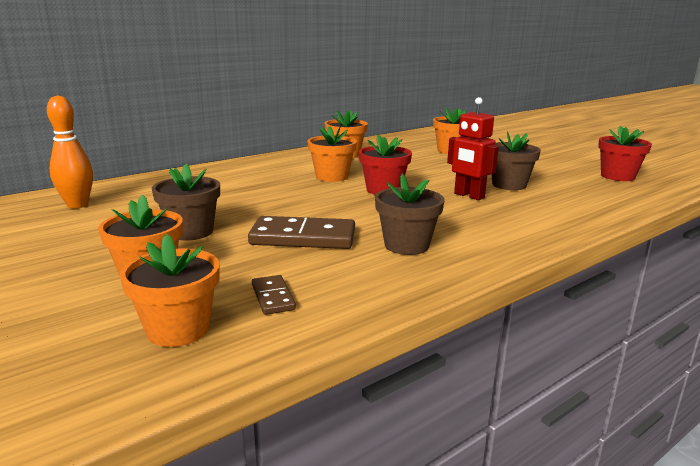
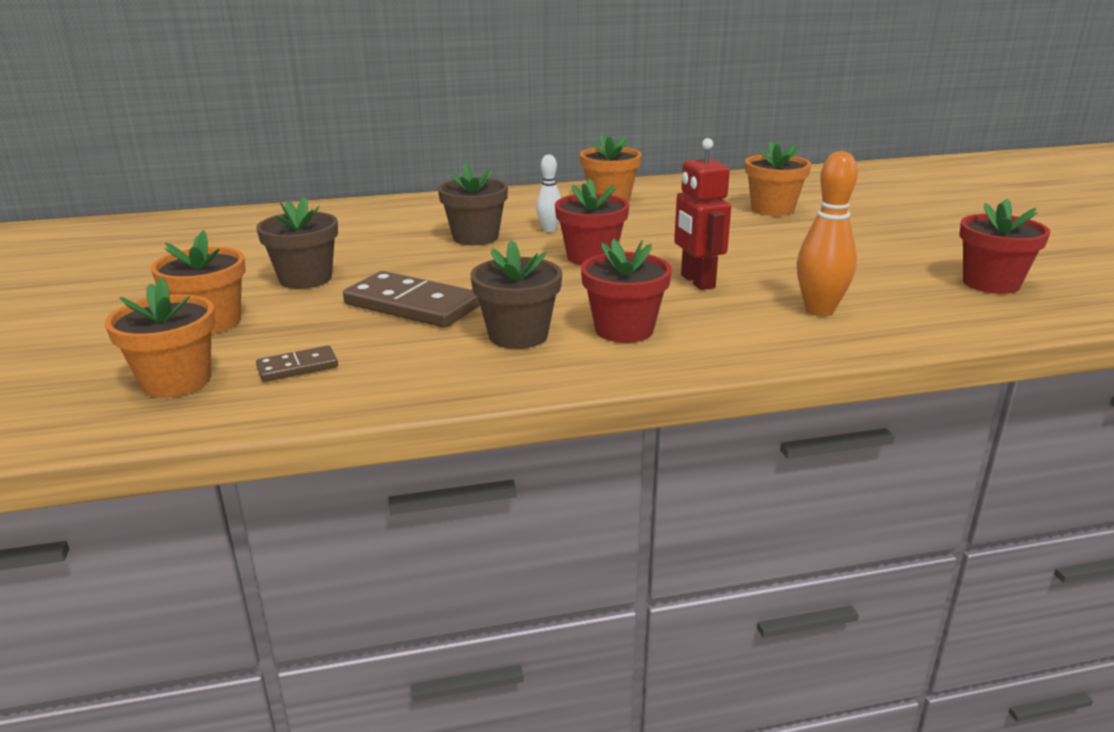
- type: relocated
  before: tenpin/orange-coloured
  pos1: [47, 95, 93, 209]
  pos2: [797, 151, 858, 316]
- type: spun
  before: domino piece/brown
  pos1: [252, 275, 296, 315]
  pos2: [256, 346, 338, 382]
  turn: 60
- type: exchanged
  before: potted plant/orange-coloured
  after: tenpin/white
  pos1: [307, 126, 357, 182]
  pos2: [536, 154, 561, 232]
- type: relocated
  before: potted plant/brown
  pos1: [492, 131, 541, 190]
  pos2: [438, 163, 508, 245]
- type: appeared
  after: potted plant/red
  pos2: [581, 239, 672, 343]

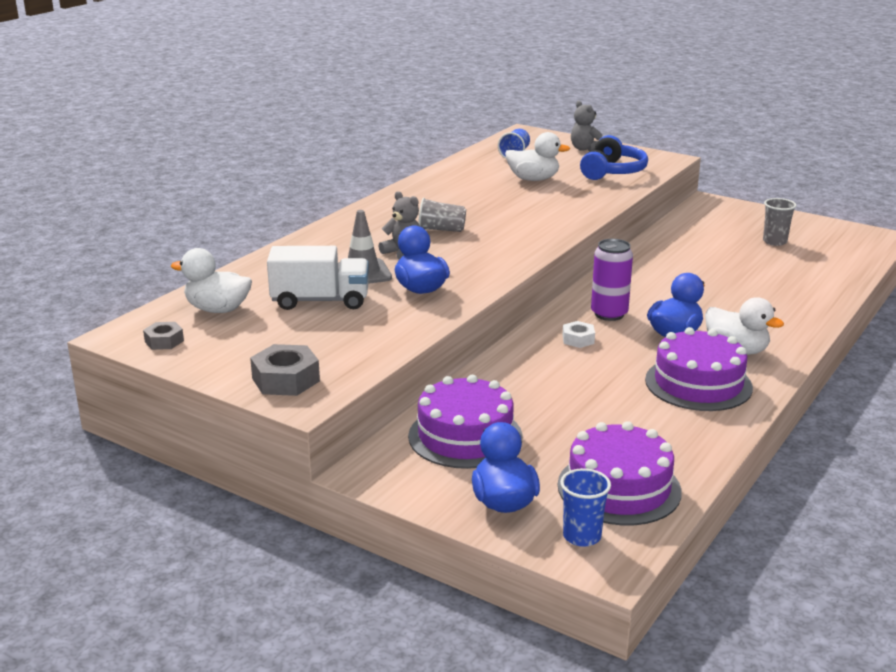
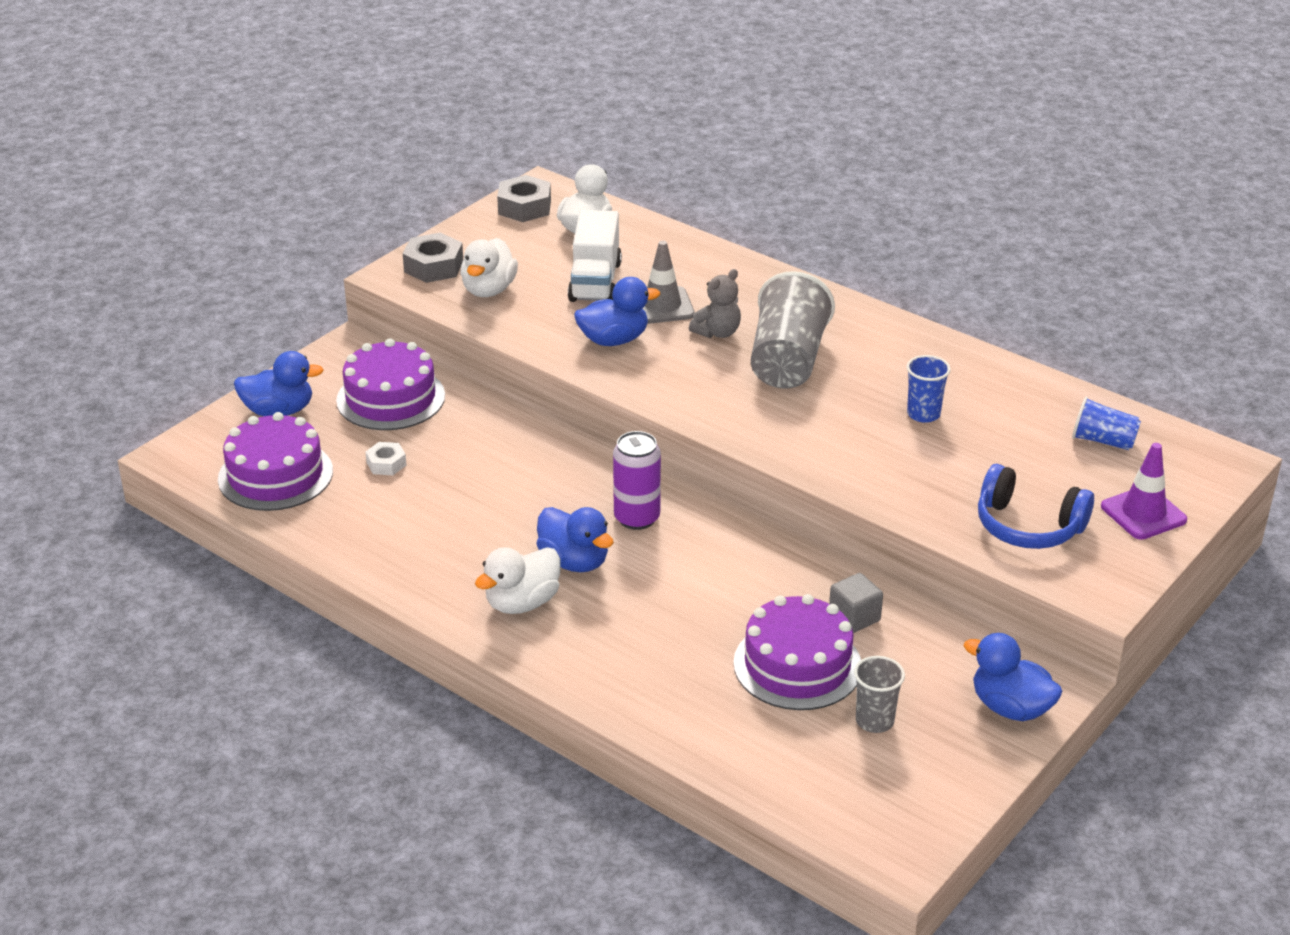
- type: size
  before: hex nut/grey
  pos1: [143, 322, 184, 350]
  pos2: [497, 175, 551, 222]
  scale: 1.67
- type: size
  before: beaker/grey
  pos1: [418, 198, 466, 232]
  pos2: [751, 271, 835, 389]
  scale: 1.89
- type: relocated
  before: rubber duck/white
  pos1: [505, 132, 570, 181]
  pos2: [461, 238, 518, 297]
- type: relocated
  before: beaker/royal blue
  pos1: [560, 468, 611, 547]
  pos2: [907, 355, 951, 423]
- type: relocated
  before: hex nut/white
  pos1: [562, 321, 595, 348]
  pos2: [365, 442, 406, 475]
- type: exchanged
  before: teddy/grey
  after: safety cone/violet
  pos1: [571, 101, 602, 151]
  pos2: [1101, 443, 1187, 540]
- type: relocated
  before: gateau/violet
  pos1: [645, 327, 753, 411]
  pos2: [733, 594, 861, 710]
- type: appeared
  after: solid cube/grey
  pos2: [829, 573, 883, 633]
- type: appeared
  after: rubber duck/royal blue
  pos2: [964, 633, 1062, 721]

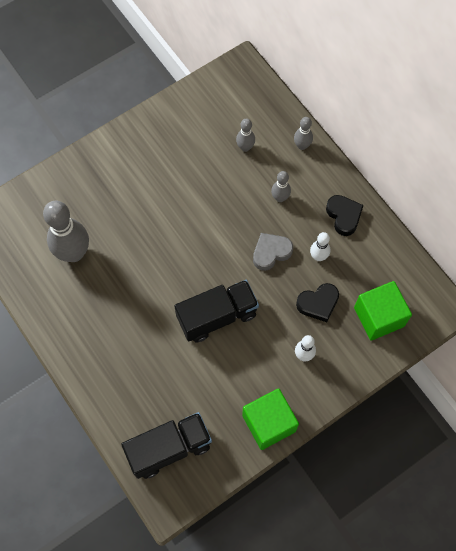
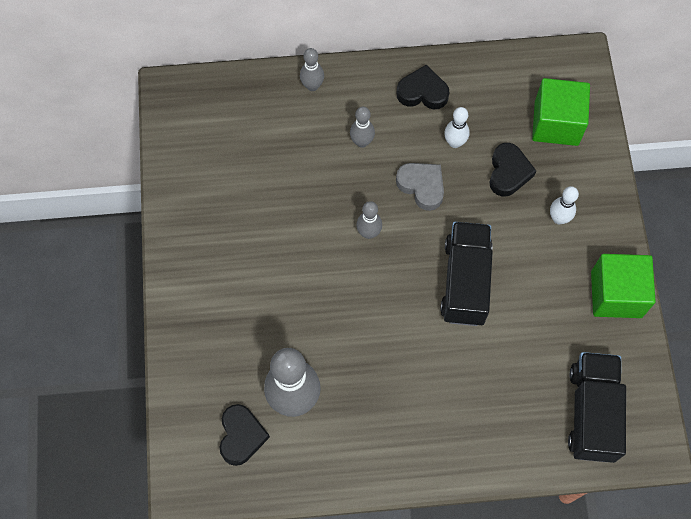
- type: relocated
  before: tenpin/grey
  pos1: [236, 118, 255, 152]
  pos2: [356, 201, 382, 239]
- type: spun
  before: heart/grey
  pos1: [253, 233, 293, 271]
  pos2: [396, 163, 444, 211]
  turn: 135
- type: appeared
  after: heart/jet-black
  pos2: [219, 404, 270, 466]

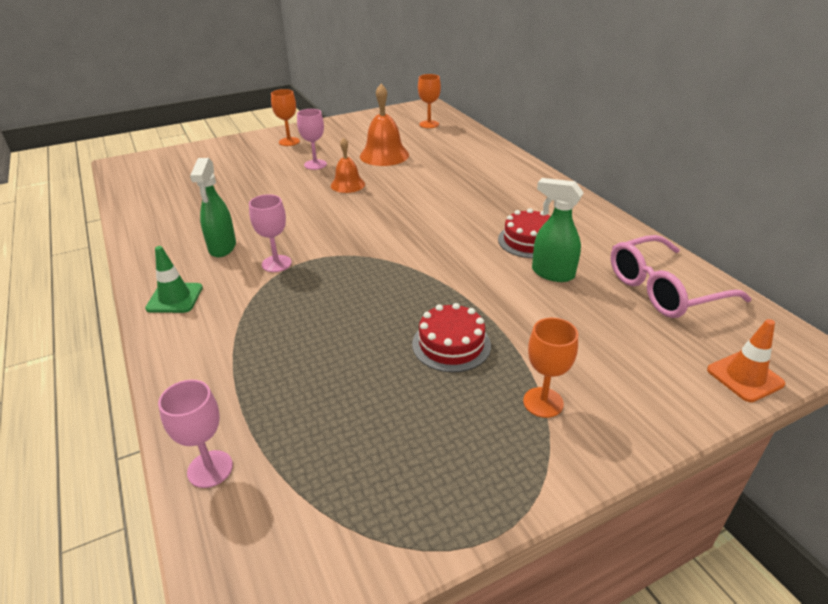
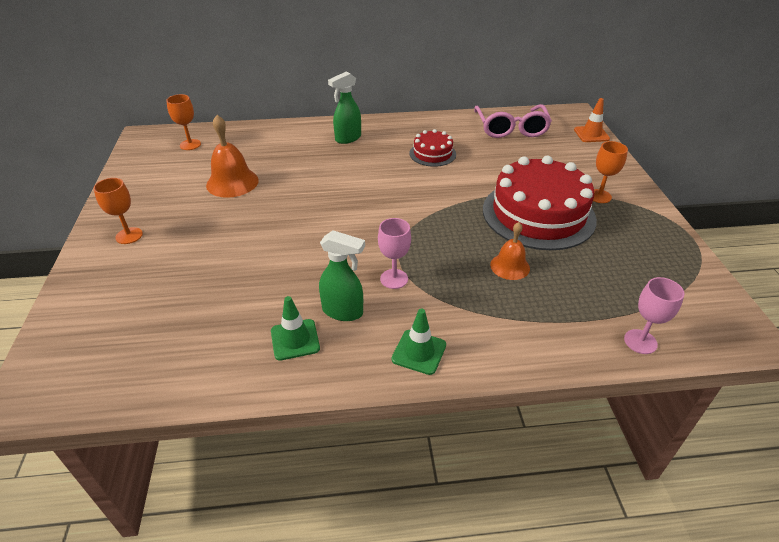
- type: missing
  before: goblet/rosy
  pos1: [297, 109, 327, 170]
- type: relocated
  before: hand bell/orange-coloured
  pos1: [331, 138, 365, 193]
  pos2: [490, 222, 530, 280]
- type: size
  before: gateau/red
  pos1: [412, 303, 491, 372]
  pos2: [483, 156, 597, 250]
  scale: 2.05
- type: relocated
  before: sprayer/emerald
  pos1: [532, 178, 584, 282]
  pos2: [328, 71, 361, 144]
- type: appeared
  after: safety cone/emerald
  pos2: [271, 296, 320, 361]

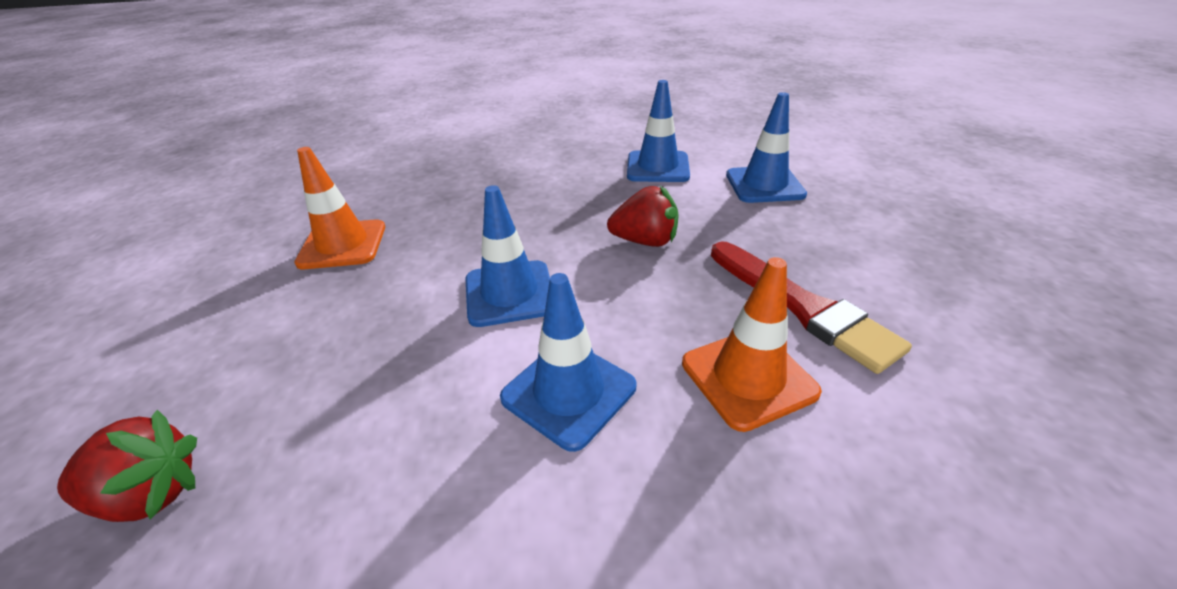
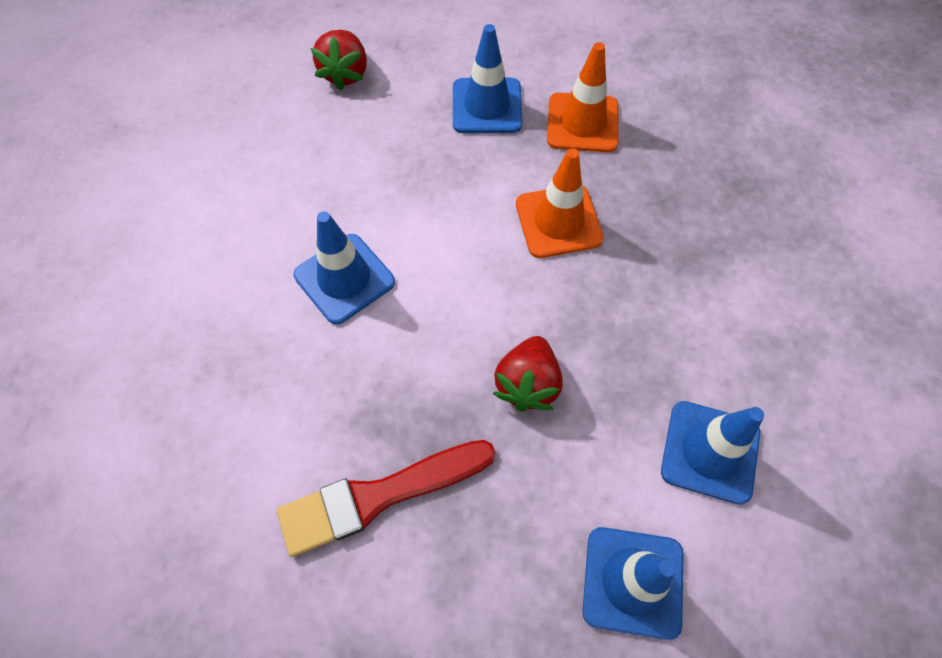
- type: relocated
  before: safety cone/royal blue
  pos1: [465, 185, 550, 327]
  pos2: [453, 24, 523, 133]
- type: relocated
  before: safety cone/orange-coloured
  pos1: [682, 257, 822, 432]
  pos2: [516, 148, 604, 258]

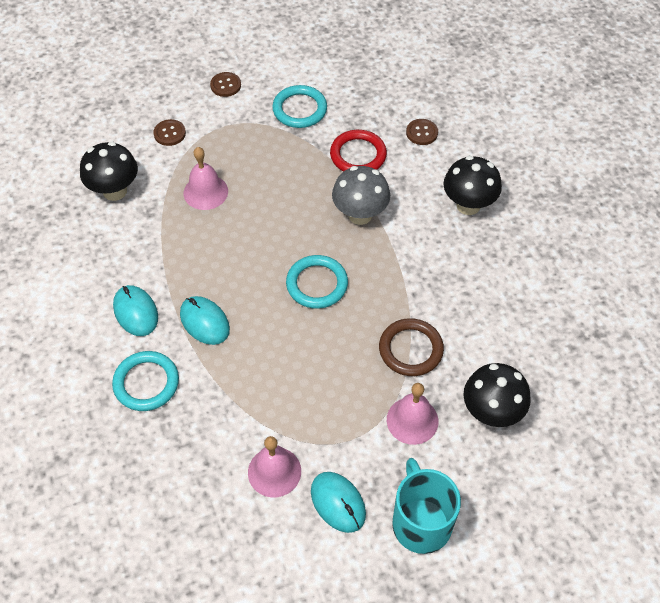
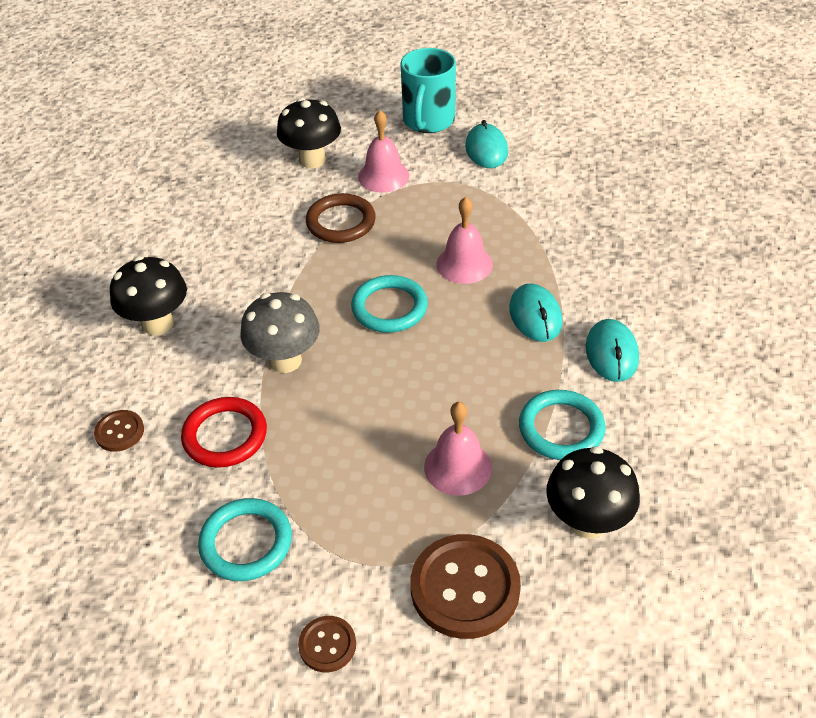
- type: relocated
  before: hoop/teal
  pos1: [112, 351, 179, 411]
  pos2: [519, 390, 606, 460]
- type: size
  before: sewing button/brown
  pos1: [153, 119, 186, 146]
  pos2: [411, 534, 521, 639]
  scale: 1.98
- type: relocated
  before: hand bell/rosy
  pos1: [248, 436, 301, 497]
  pos2: [436, 197, 493, 284]

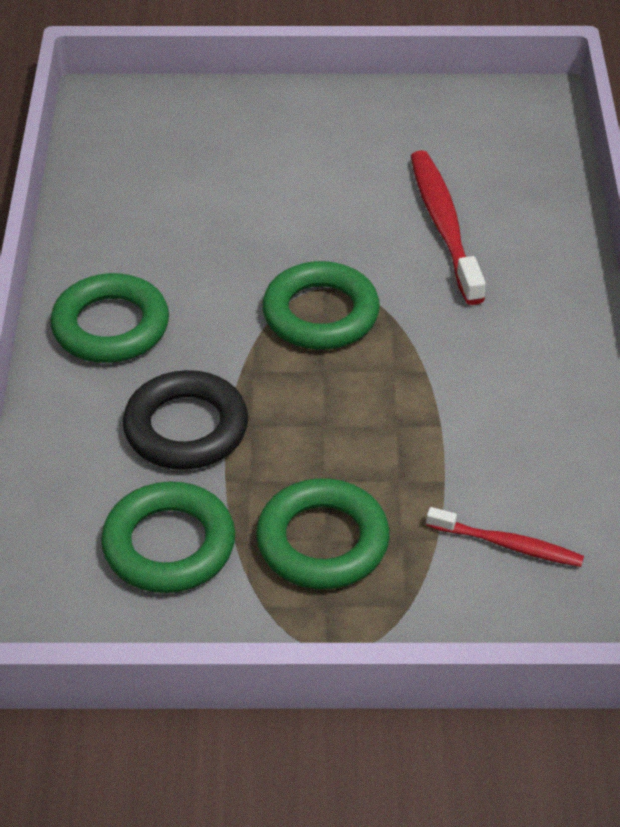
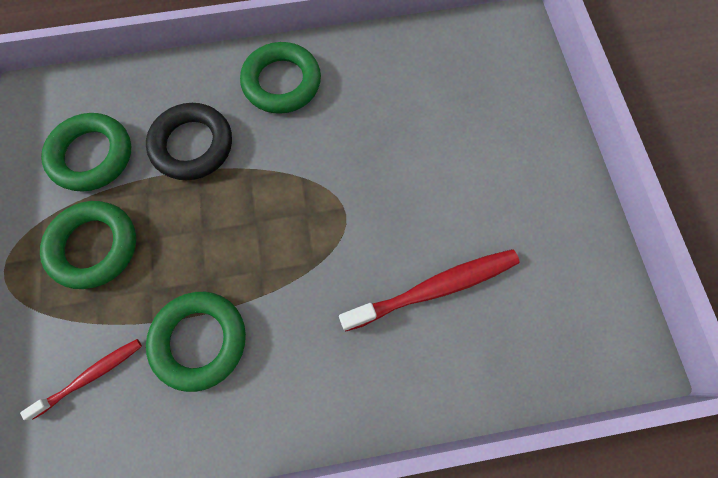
- type: relocated
  before: hoop/emerald
  pos1: [262, 261, 380, 350]
  pos2: [146, 292, 246, 392]
- type: spun
  before: dental brush/red
  pos1: [426, 507, 584, 567]
  pos2: [20, 339, 142, 420]
  turn: -135

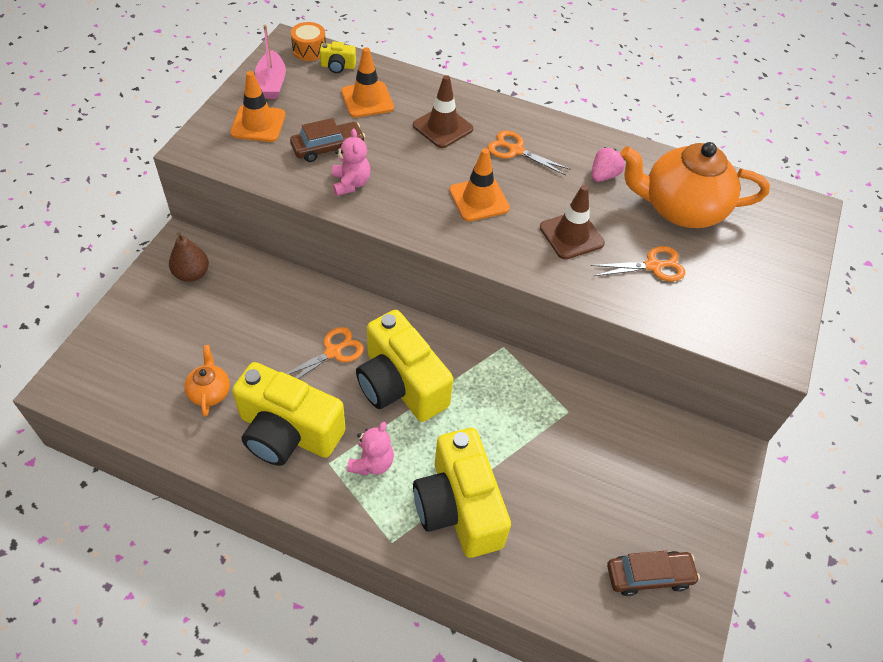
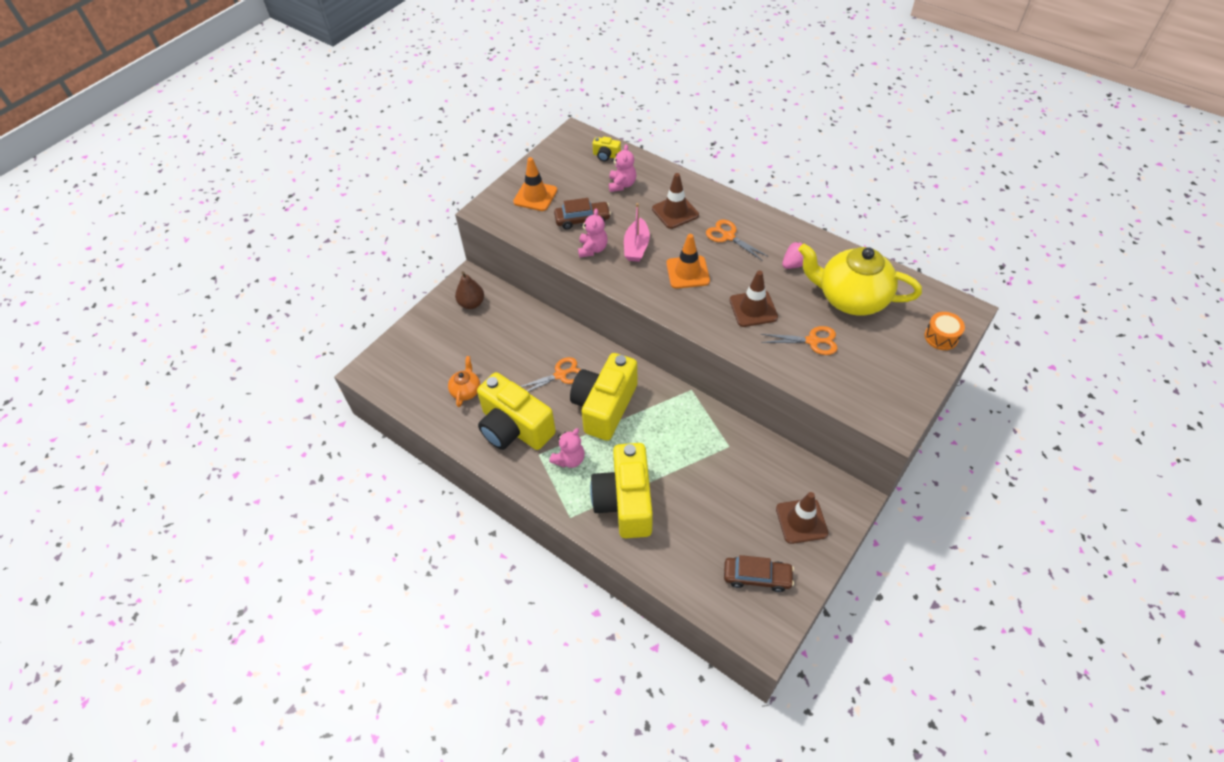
- type: relocated
  before: sailboat/rosy
  pos1: [255, 25, 286, 99]
  pos2: [624, 203, 650, 262]
- type: relocated
  before: toy drum/orange-coloured
  pos1: [291, 22, 326, 61]
  pos2: [925, 312, 965, 350]
- type: exchanged
  before: safety cone/orange-coloured
  after: teddy/rosy
  pos1: [341, 47, 394, 118]
  pos2: [609, 144, 636, 192]
- type: spun
  before: compact camera/golden
  pos1: [356, 310, 453, 422]
  pos2: [570, 353, 637, 441]
  turn: 45
- type: colour
  before: tea pot/orange-coloured
  after: tea pot/golden
  pos1: [621, 142, 770, 228]
  pos2: [798, 244, 922, 316]
- type: appeared
  after: safety cone/brown
  pos2: [776, 492, 829, 544]

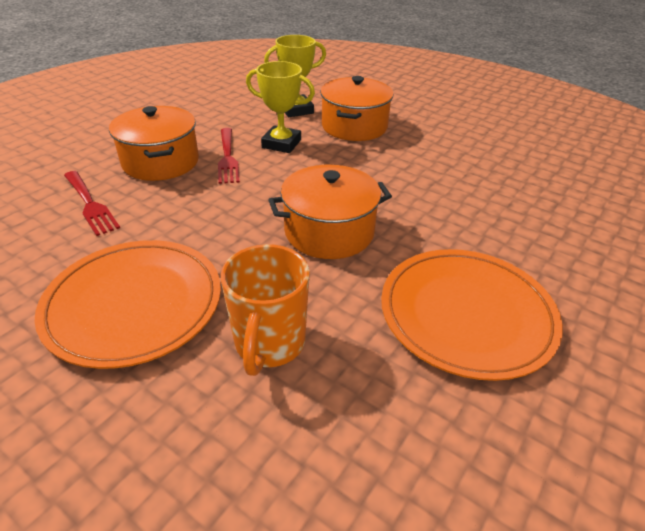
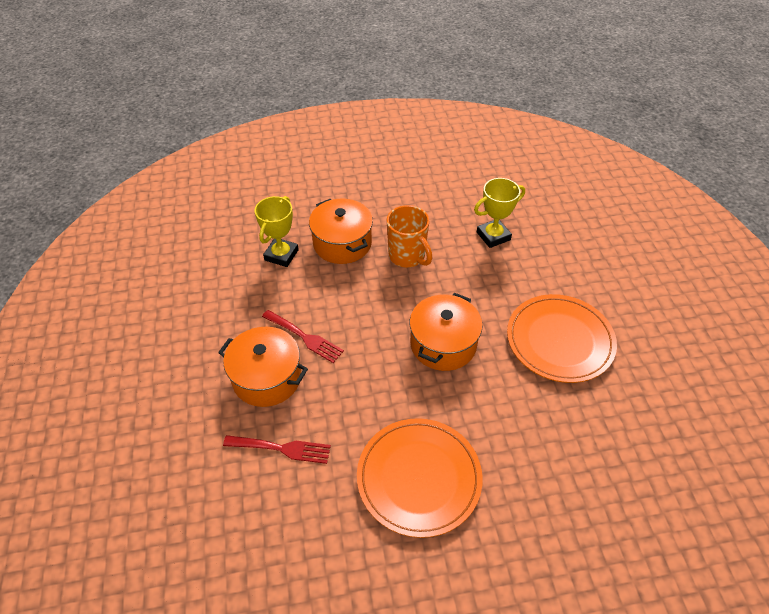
- type: relocated
  before: coffee mug/orange-coloured
  pos1: [221, 244, 310, 376]
  pos2: [387, 205, 432, 267]
- type: relocated
  before: trophy/golden
  pos1: [246, 61, 315, 153]
  pos2: [474, 178, 525, 248]

